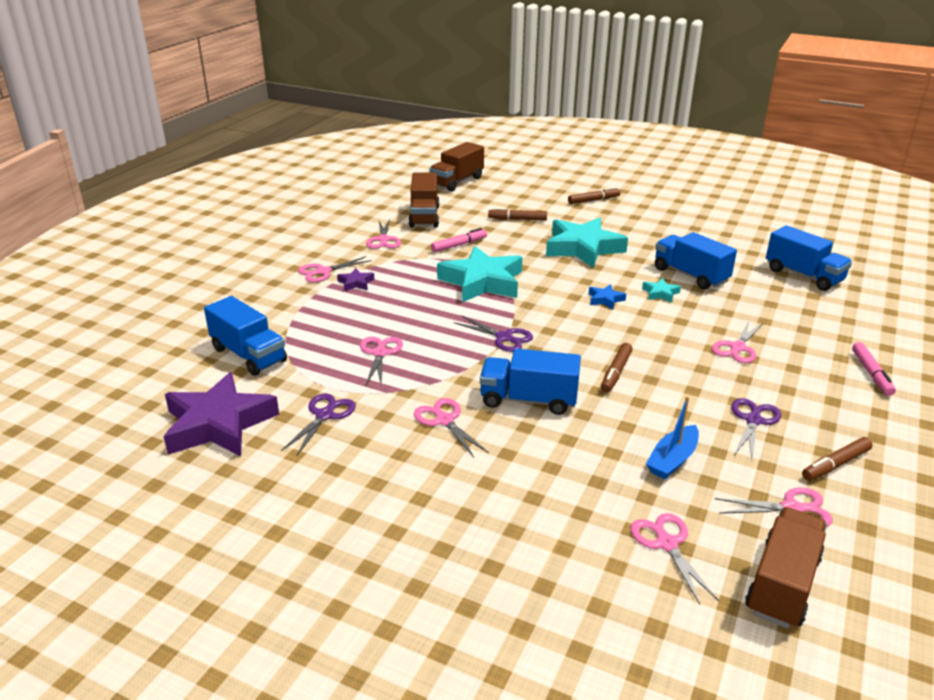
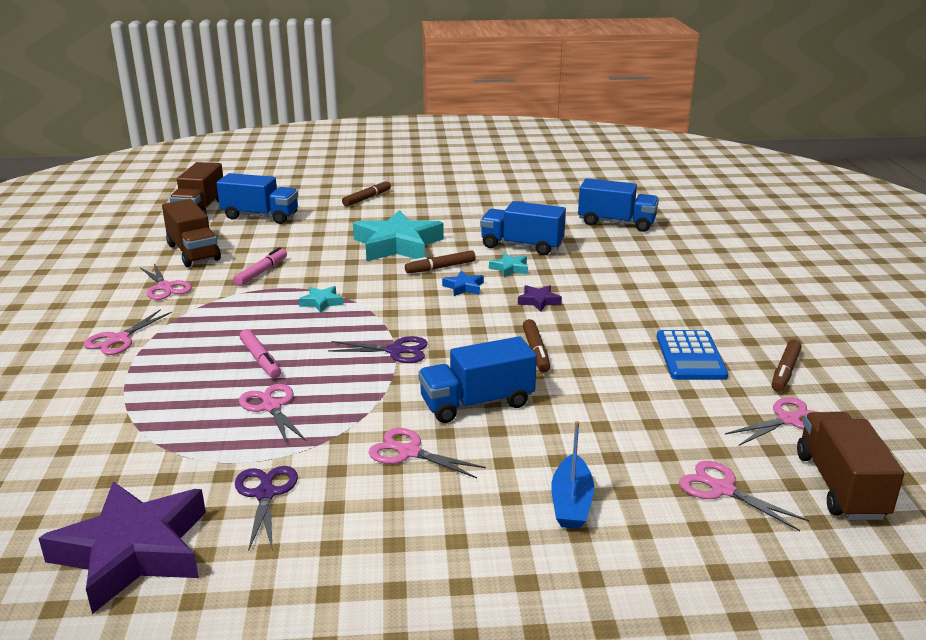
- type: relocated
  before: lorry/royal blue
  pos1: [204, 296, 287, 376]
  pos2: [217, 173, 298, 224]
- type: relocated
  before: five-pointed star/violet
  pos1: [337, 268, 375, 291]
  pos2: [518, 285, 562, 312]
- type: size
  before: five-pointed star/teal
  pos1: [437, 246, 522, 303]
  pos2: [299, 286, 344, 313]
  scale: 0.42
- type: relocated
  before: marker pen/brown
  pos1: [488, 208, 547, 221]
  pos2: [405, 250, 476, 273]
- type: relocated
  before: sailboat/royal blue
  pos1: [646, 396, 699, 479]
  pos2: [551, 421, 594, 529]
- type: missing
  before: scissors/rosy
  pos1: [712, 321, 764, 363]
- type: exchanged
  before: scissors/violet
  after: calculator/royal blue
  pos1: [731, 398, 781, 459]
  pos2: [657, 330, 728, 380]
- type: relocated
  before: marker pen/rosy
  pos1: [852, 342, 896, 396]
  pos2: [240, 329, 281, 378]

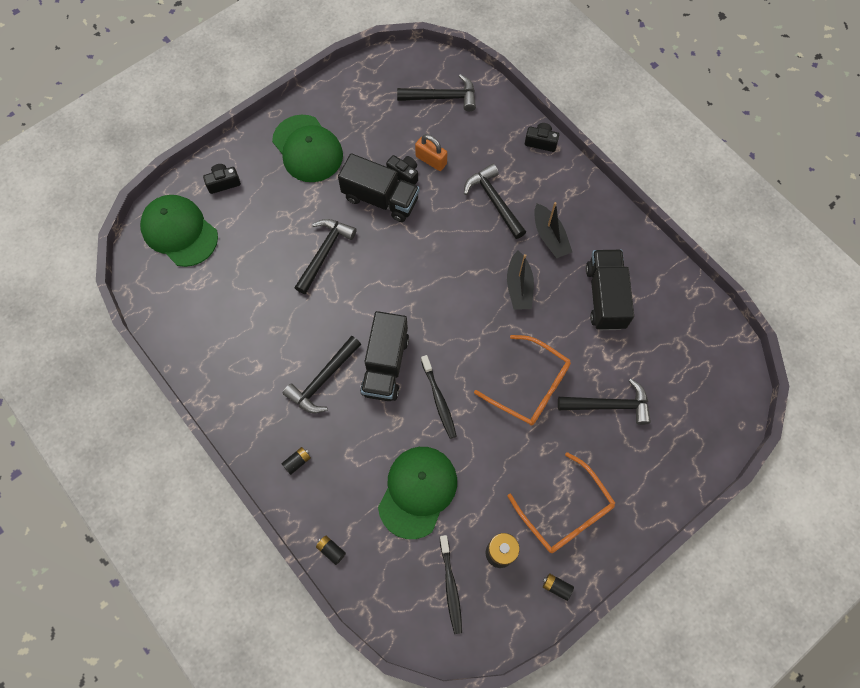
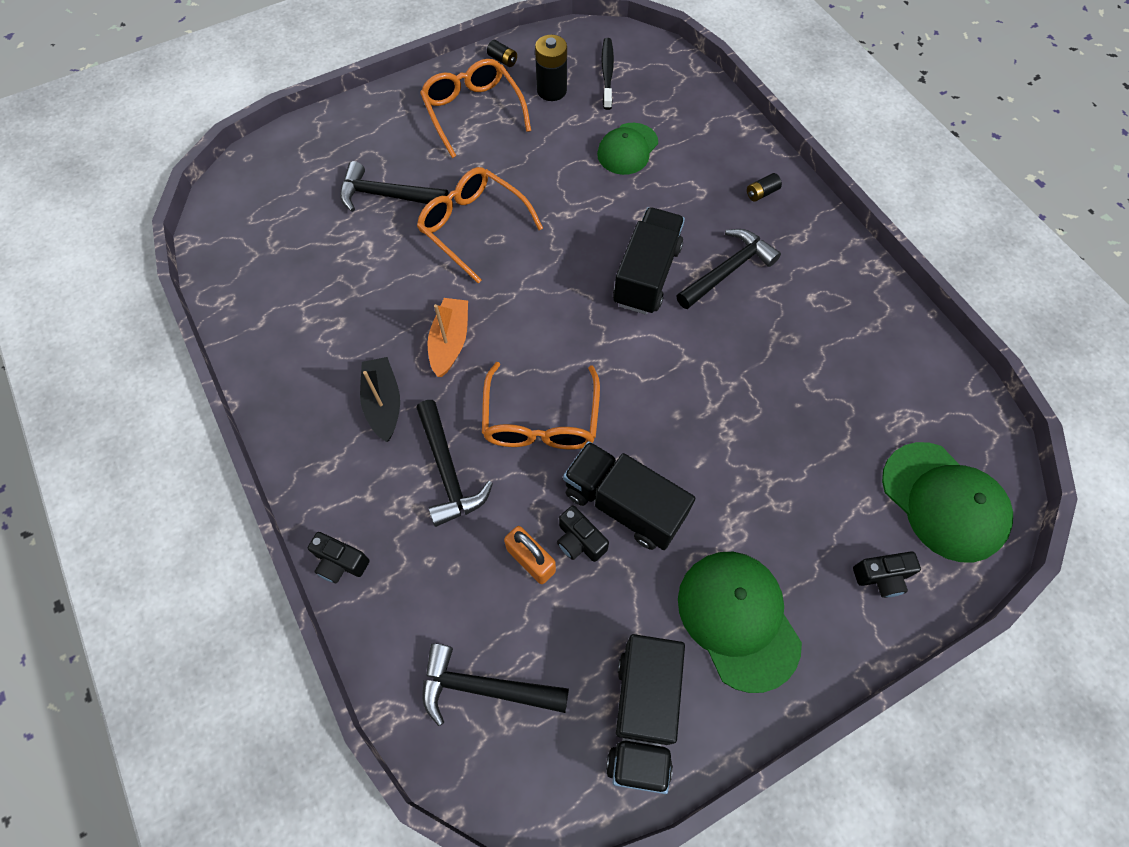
- type: missing
  before: claw hammer/jet-black
  pos1: [294, 219, 357, 294]
- type: missing
  before: power cell/jet-black
  pos1: [316, 536, 346, 565]
- type: size
  before: cap/emerald
  pos1: [378, 447, 457, 539]
  pos2: [597, 123, 658, 175]
  scale: 0.66
- type: missing
  before: dental brush/jet-black
  pos1: [421, 355, 457, 439]
- type: colour
  before: sailboat/jet-black
  after: sailboat/orange-coloured
  pos1: [507, 250, 534, 310]
  pos2: [427, 298, 468, 377]
- type: relocated
  before: lorry/jet-black
  pos1: [586, 250, 634, 330]
  pos2: [606, 634, 685, 794]
- type: appeared
  after: eyeglasses/orange-coloured
  pos2: [482, 362, 600, 450]

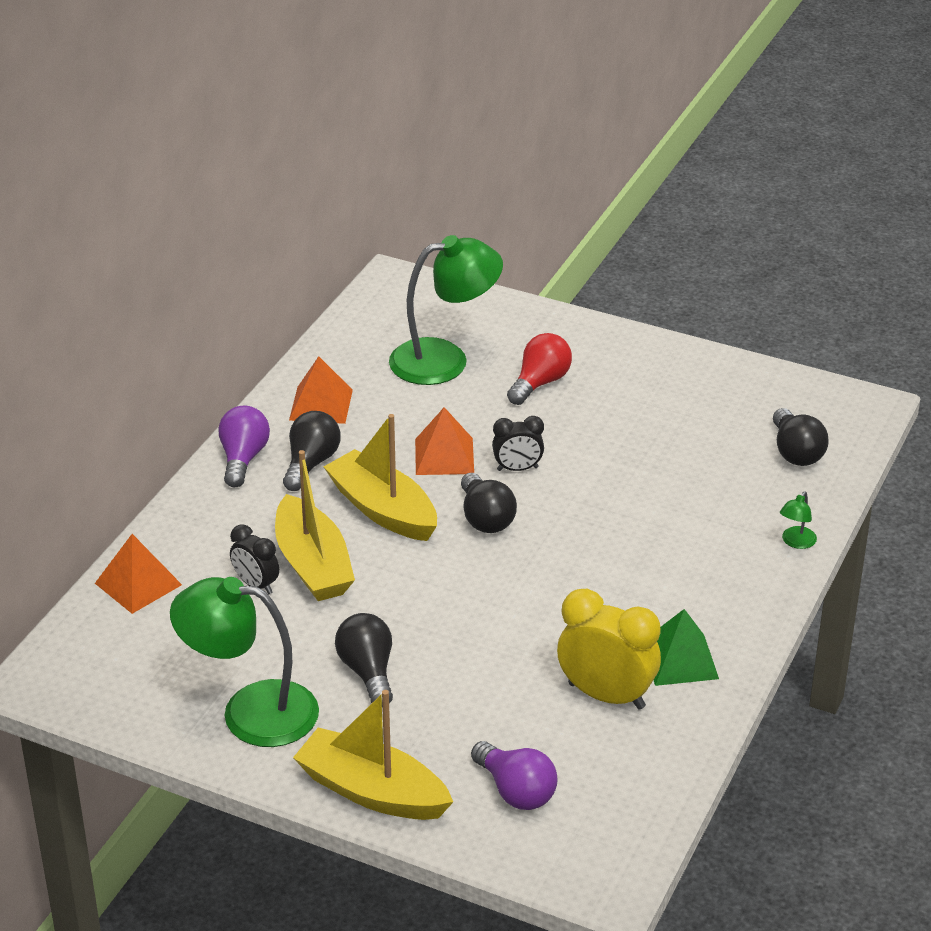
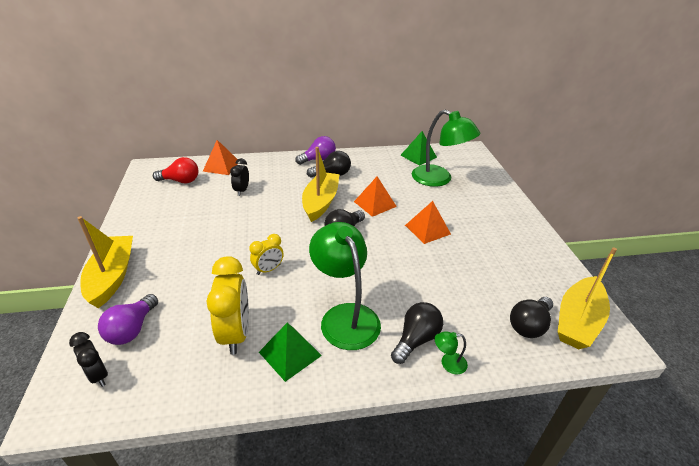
- type: relocated
  before: lamp/emerald
  pos1: [170, 577, 319, 747]
  pos2: [309, 222, 381, 350]
- type: relocated
  before: sailboat/golden
  pos1: [275, 450, 355, 601]
  pos2: [558, 247, 617, 349]
- type: relocated
  before: solid pyramid/orange-coloured
  pos1: [289, 356, 353, 424]
  pos2: [405, 201, 451, 244]
- type: relocated
  before: light bulb/jet-black
  pos1: [335, 613, 393, 703]
  pos2: [391, 302, 443, 364]
- type: relocated
  before: clock/jet-black
  pos1: [492, 416, 544, 471]
  pos2: [69, 332, 108, 387]
- type: relocated
  before: light bulb/red
  pos1: [507, 333, 572, 405]
  pos2: [153, 157, 199, 183]
- type: appeared
  after: clock/golden
  pos2: [250, 234, 284, 275]
- type: appeared
  after: solid pyramid/emerald
  pos2: [400, 131, 437, 166]

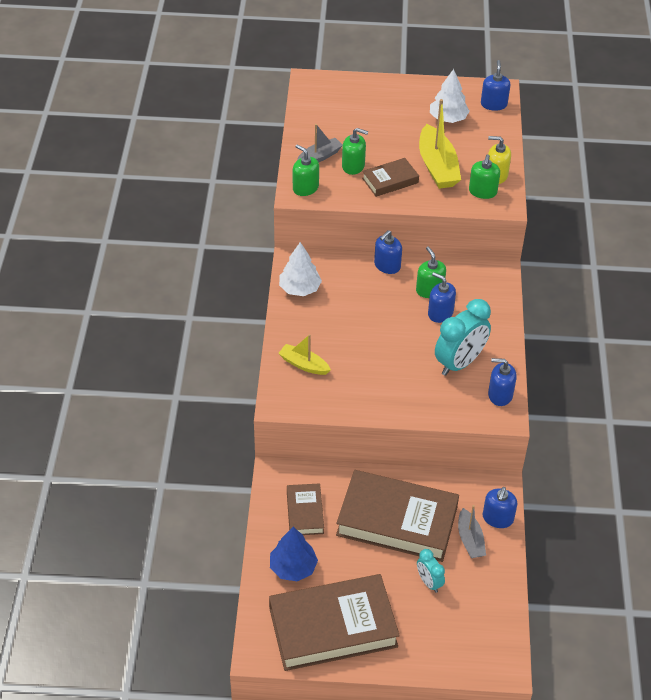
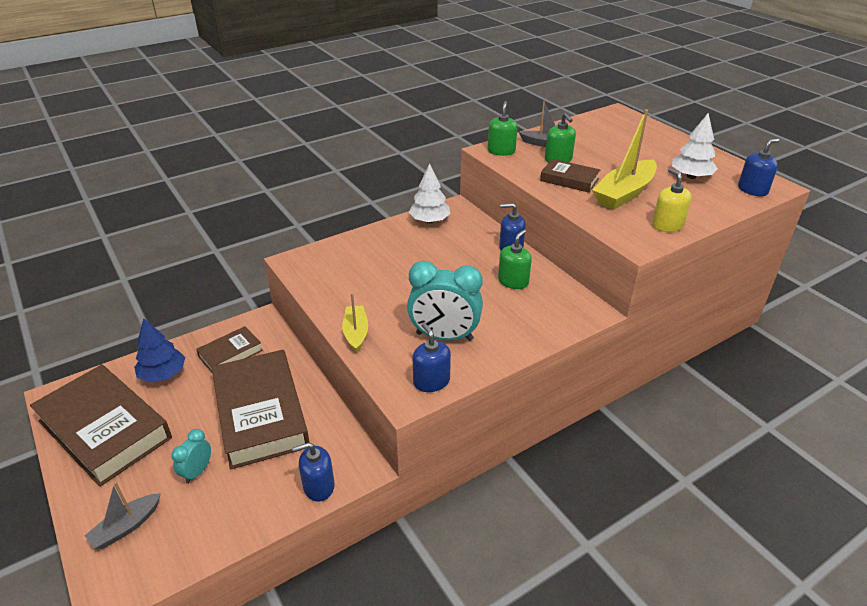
- type: relocated
  before: sailboat/golden
  pos1: [278, 334, 331, 375]
  pos2: [342, 293, 368, 352]
- type: missing
  before: pump bottle/royal blue
  pos1: [428, 272, 456, 323]
- type: relocated
  before: sailboat/grey
  pos1: [458, 505, 486, 558]
  pos2: [85, 481, 161, 549]
- type: missing
  before: pump bottle/emerald
  pos1: [469, 154, 500, 199]

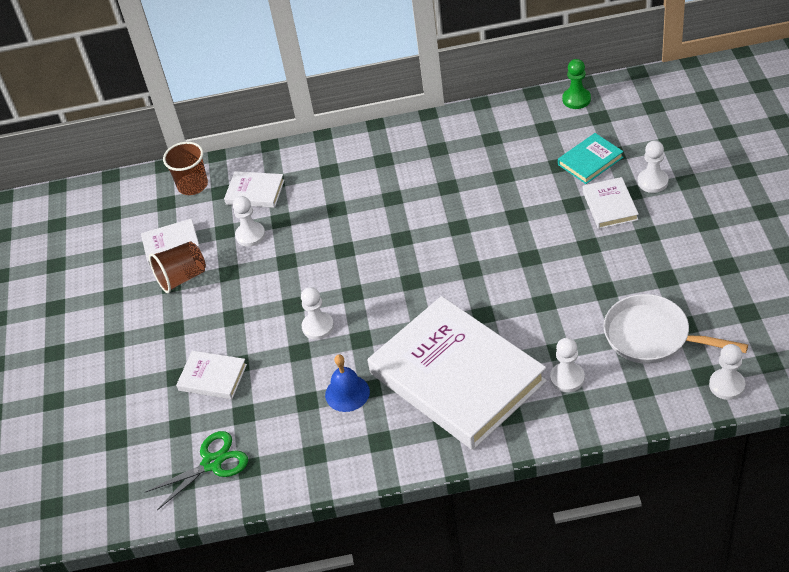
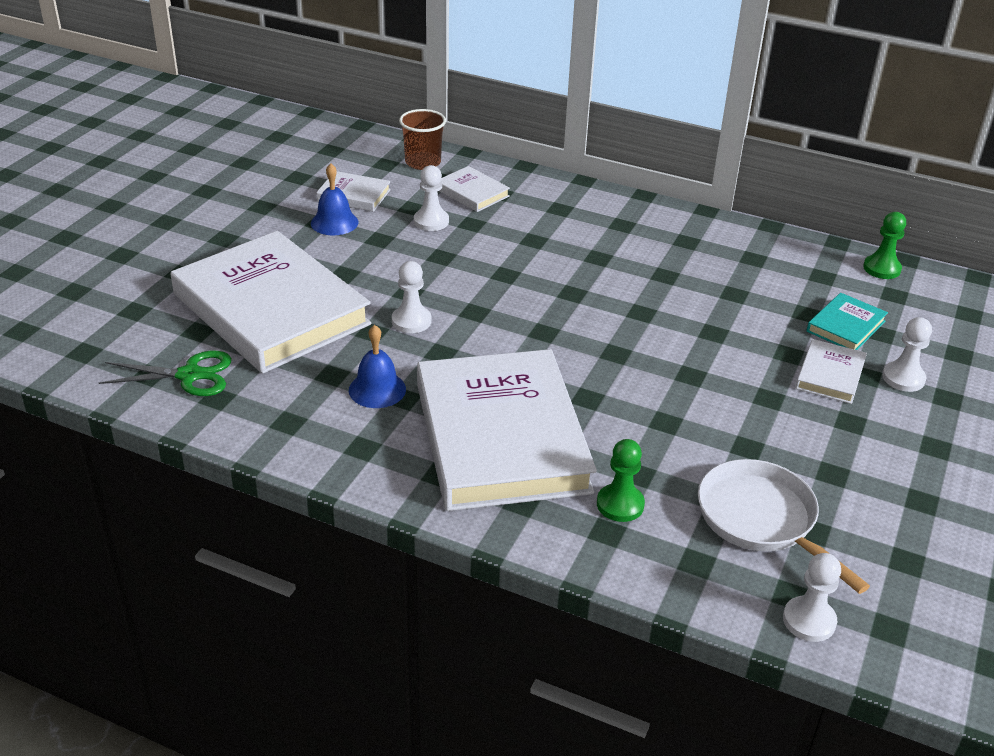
- type: exchanged
  before: beaker/brown
  after: hand bell/royal blue
  pos1: [149, 241, 206, 293]
  pos2: [311, 163, 359, 235]
- type: size
  before: book/white
  pos1: [176, 351, 247, 399]
  pos2: [170, 231, 372, 374]
  scale: 2.39
- type: colour
  before: game pawn/white
  after: game pawn/emerald
  pos1: [550, 338, 585, 392]
  pos2: [597, 439, 645, 522]
- type: spun
  before: book/teal
  pos1: [558, 133, 624, 184]
  pos2: [806, 293, 888, 350]
  turn: -45

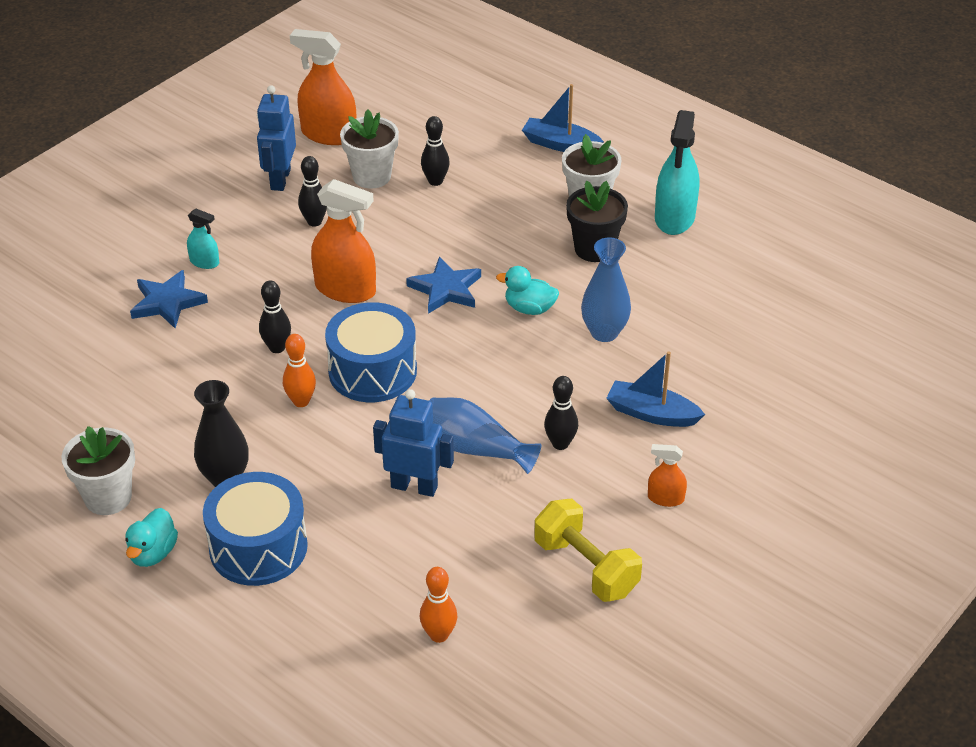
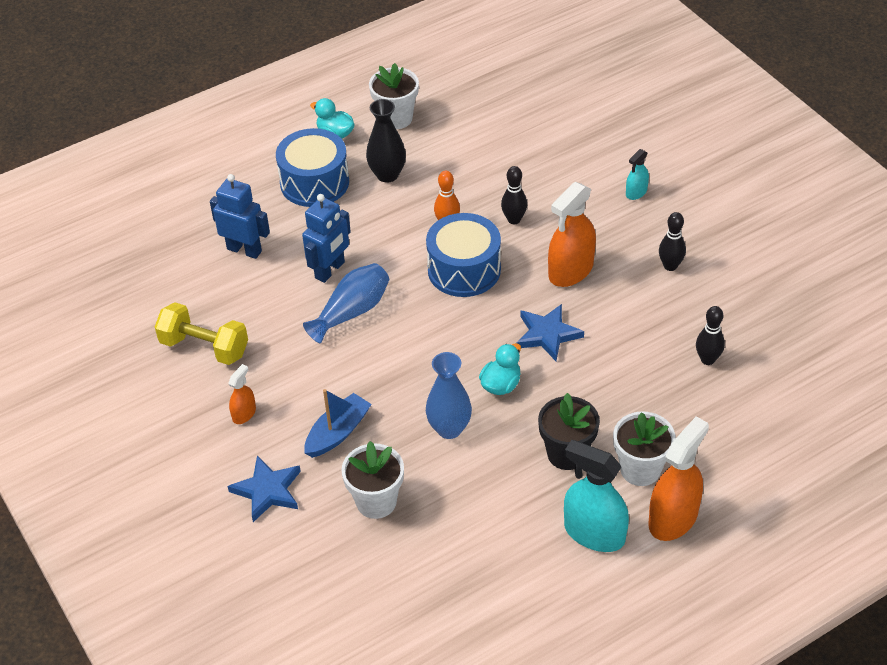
- type: relocated
  before: five-pointed star/royal blue
  pos1: [130, 270, 208, 328]
  pos2: [228, 455, 301, 522]
- type: relocated
  before: robot figure/royal blue
  pos1: [257, 85, 296, 191]
  pos2: [210, 174, 270, 259]
- type: relocated
  before: sprayer/orange-coloured
  pos1: [290, 29, 357, 145]
  pos2: [649, 417, 709, 541]
- type: relocated
  before: potted plant/white
  pos1: [340, 110, 399, 188]
  pos2: [341, 441, 404, 519]
- type: missing
  before: tenpin/orange-coloured
  pos1: [420, 567, 457, 643]
- type: missing
  before: sailboat/royal blue
  pos1: [522, 84, 604, 152]
- type: spun
  before: hand weight/golden
  pos1: [534, 499, 642, 602]
  pos2: [155, 302, 248, 365]
  turn: 45
- type: missing
  before: tenpin/jet-black
  pos1: [544, 376, 578, 450]

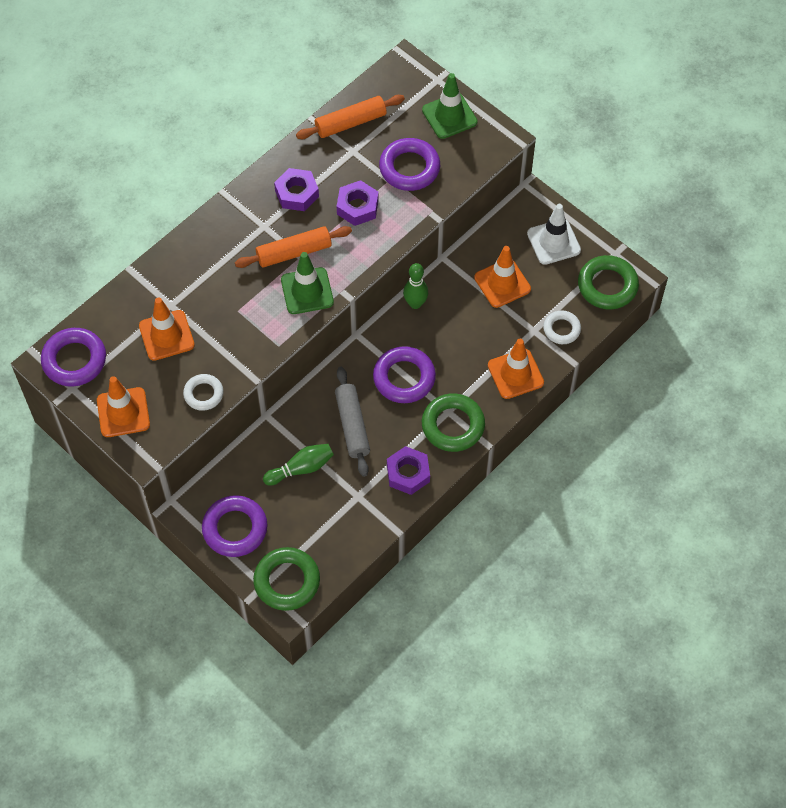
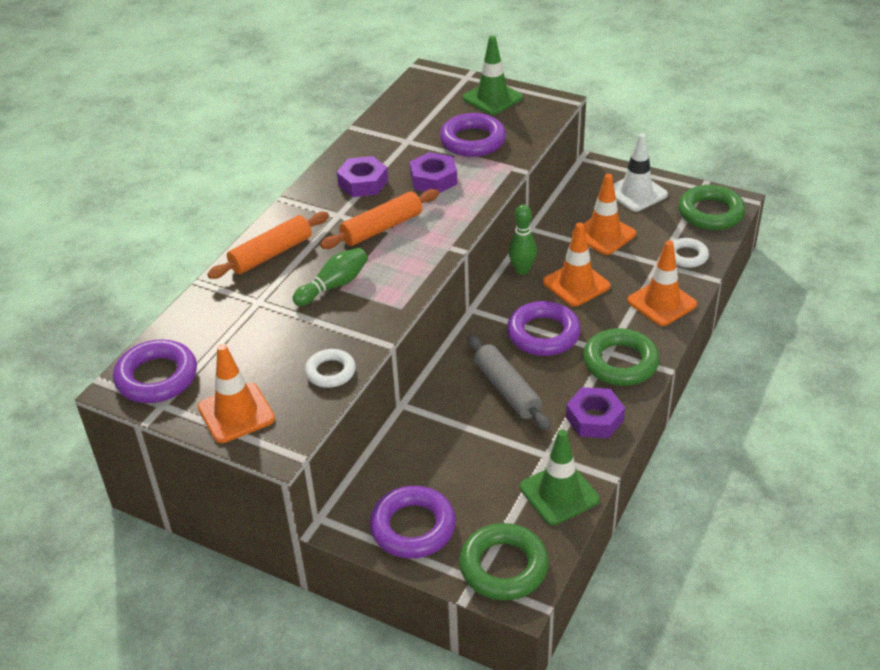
- type: relocated
  before: safety cone/orange-coloured
  pos1: [139, 297, 195, 361]
  pos2: [543, 223, 610, 307]
- type: relocated
  before: tenpin/emerald
  pos1: [263, 444, 334, 485]
  pos2: [292, 248, 368, 306]
- type: relocated
  before: safety cone/emerald
  pos1: [281, 252, 334, 314]
  pos2: [520, 429, 600, 525]
- type: relocated
  before: rolling pin/orange-coloured
  pos1: [296, 95, 405, 139]
  pos2: [207, 212, 329, 279]

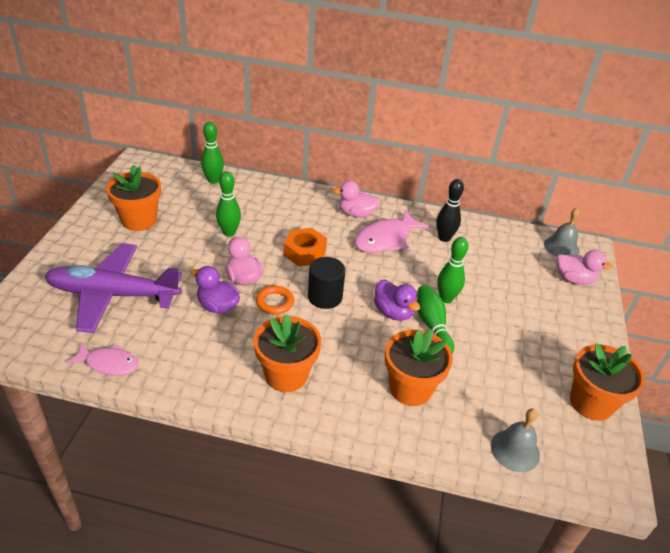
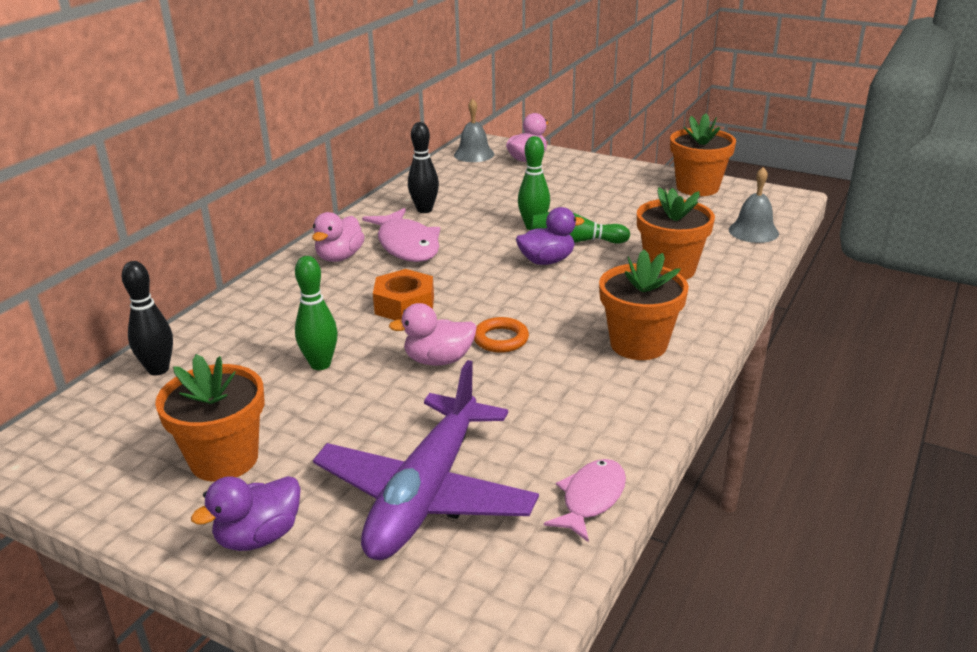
- type: relocated
  before: rubber duck/violet
  pos1: [191, 266, 240, 314]
  pos2: [191, 476, 301, 551]
- type: colour
  before: tenpin/emerald
  after: tenpin/jet-black
  pos1: [201, 122, 224, 184]
  pos2: [122, 261, 173, 375]
- type: missing
  before: cylinder/jet-black
  pos1: [308, 257, 346, 309]

